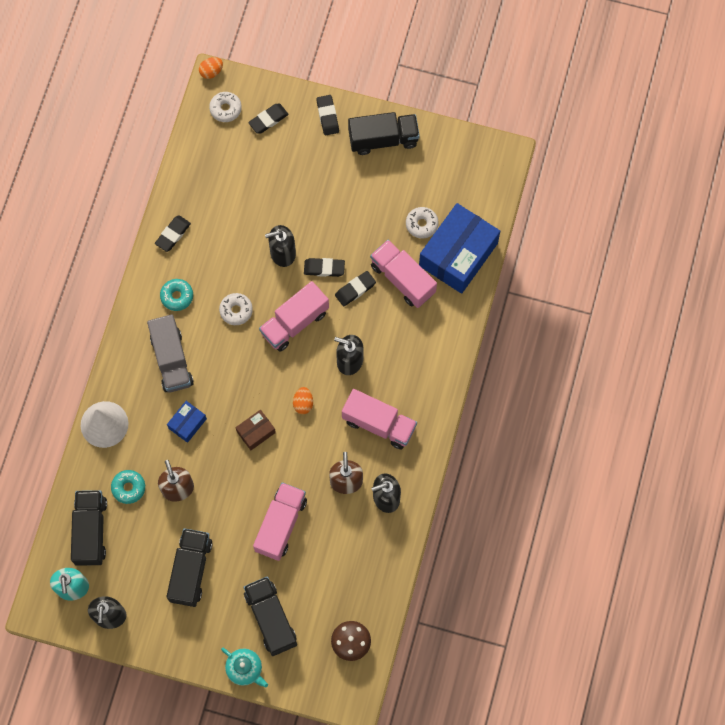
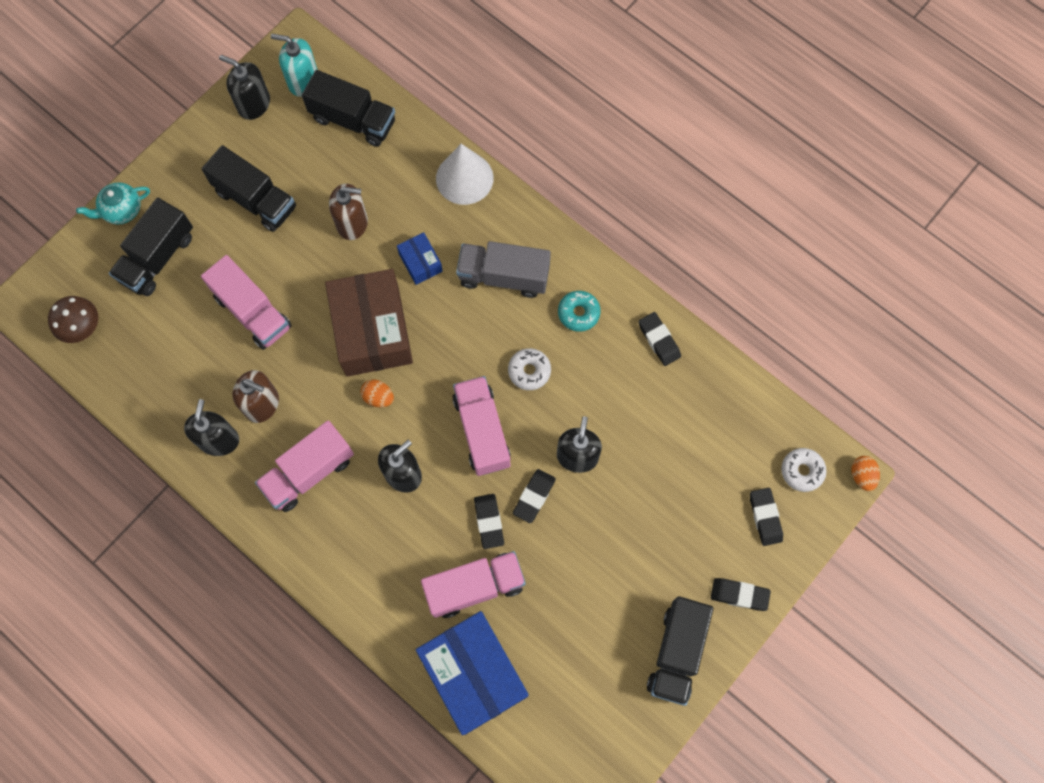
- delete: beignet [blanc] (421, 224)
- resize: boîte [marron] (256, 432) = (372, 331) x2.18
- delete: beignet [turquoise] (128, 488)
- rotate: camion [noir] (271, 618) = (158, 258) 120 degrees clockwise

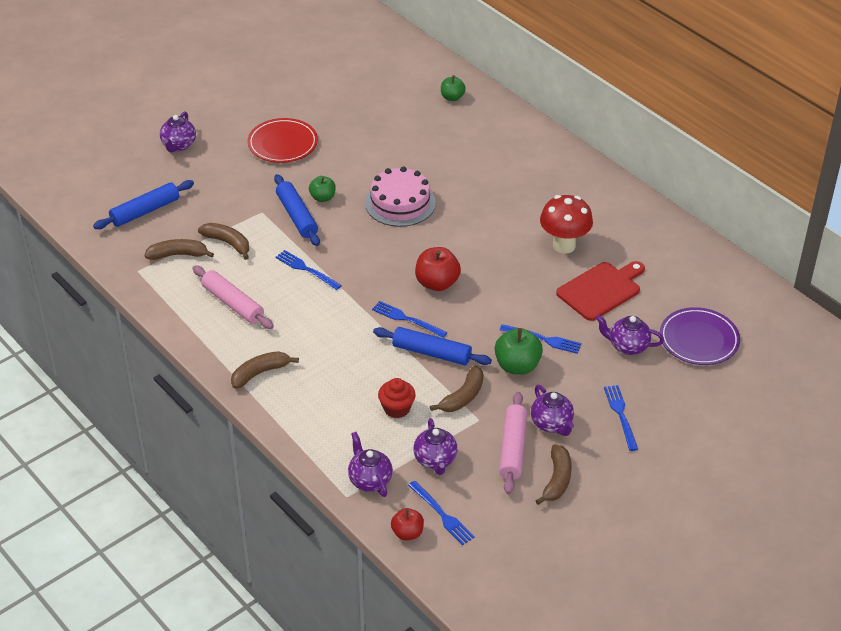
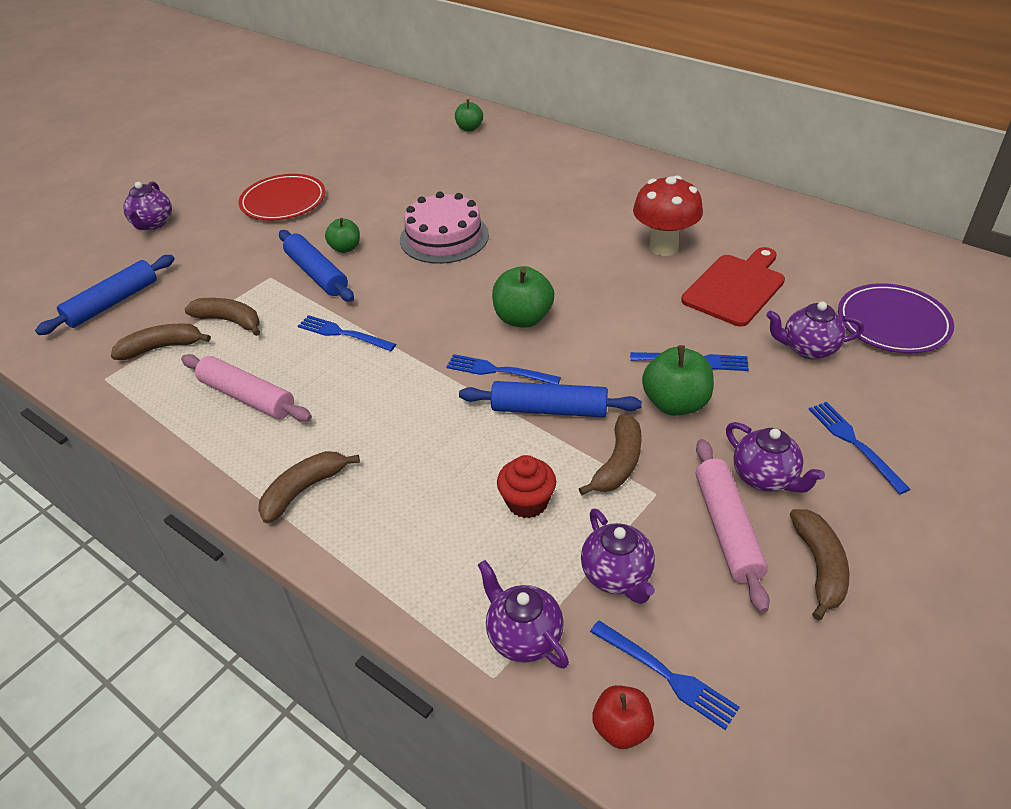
- recolor: pomme [rouge] (437, 283) to pomme [vert] (523, 318)

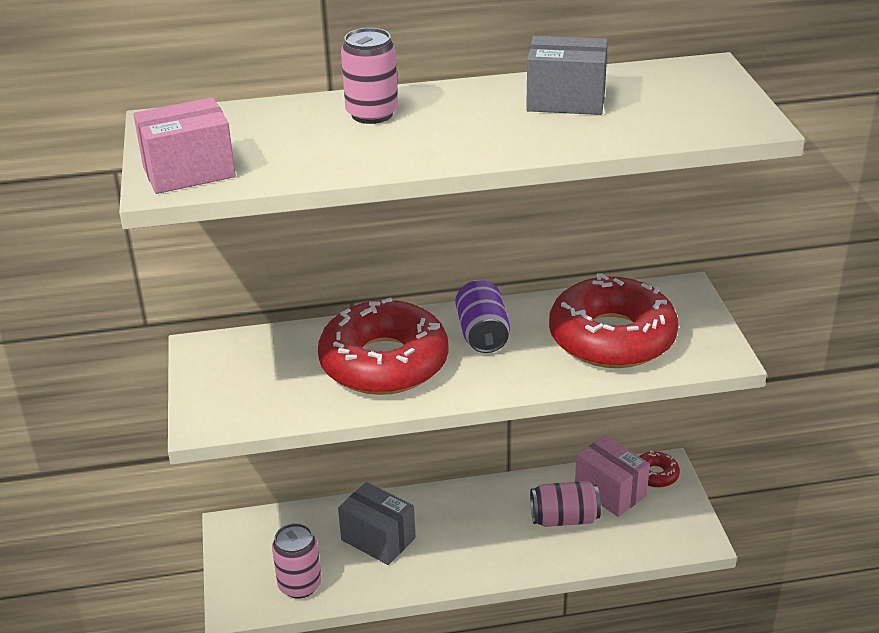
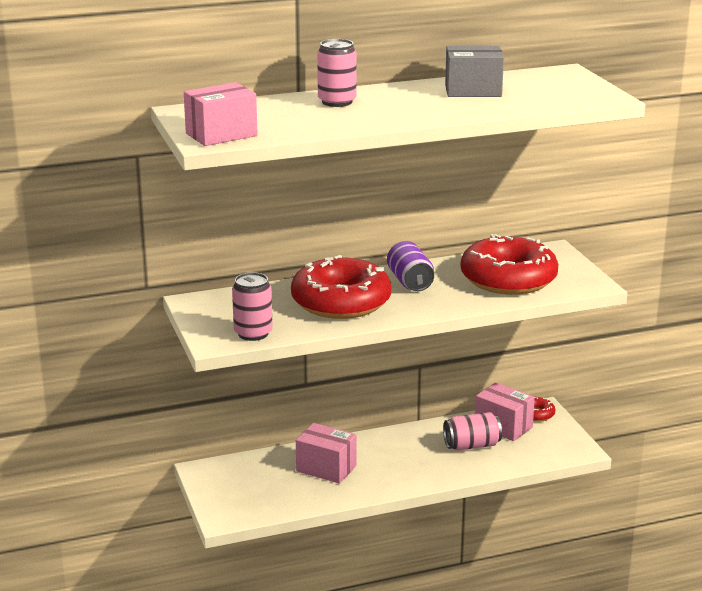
- recolor: boîte [gris] (378, 539) to boîte [rose] (326, 468)
- move: canette [rose] (299, 585) to (253, 333)

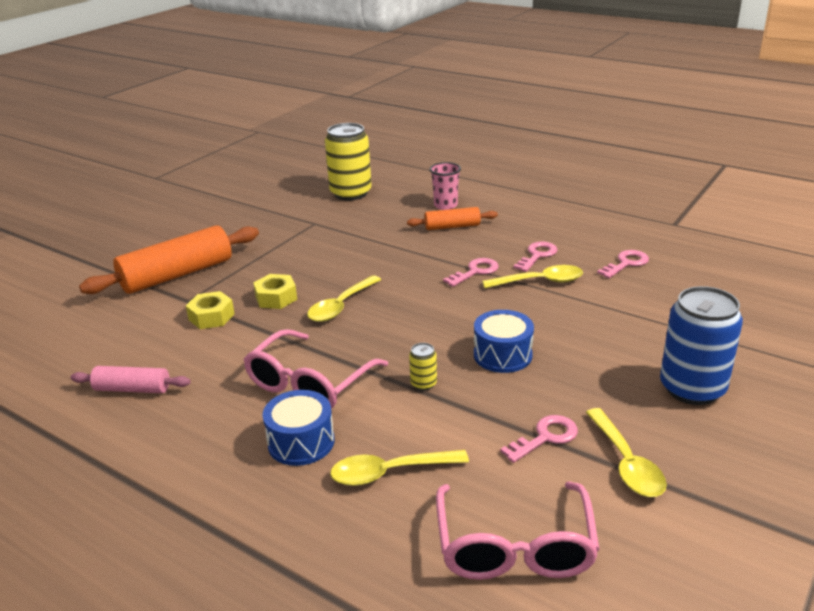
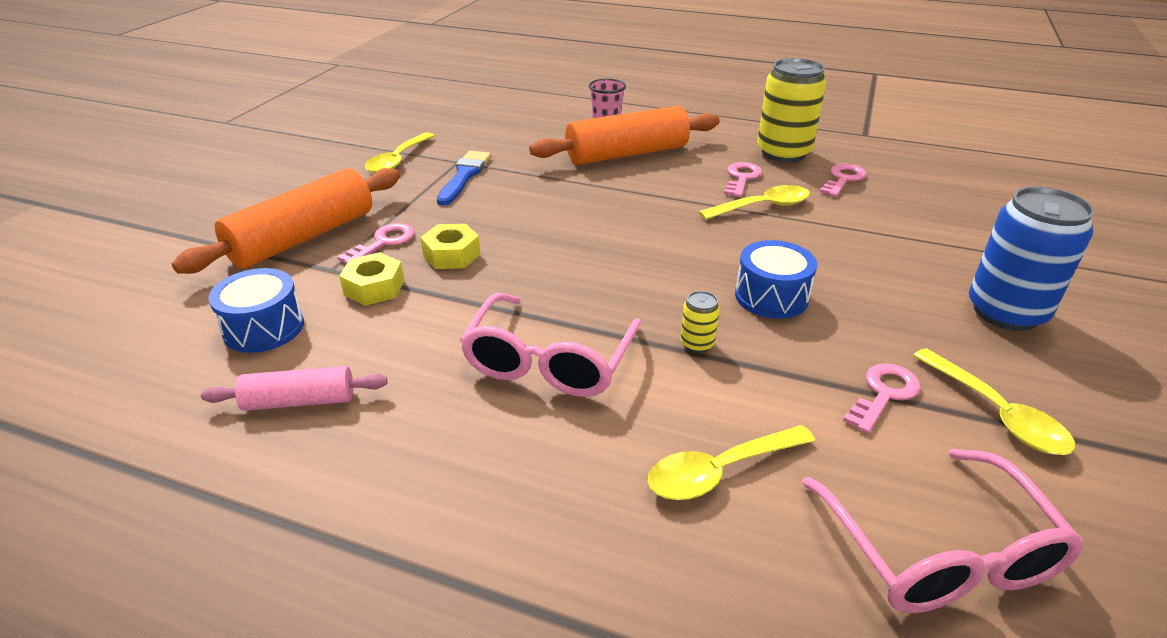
- move: canette [jaune] (351, 193) to (783, 153)
- resize: rouleau à pâtisserie [orange] (452, 226) = (627, 154) x1.86
- move: clé [rose] (475, 272) to (383, 243)
- move: cuillère [jaune] (341, 306) to (398, 160)
- move: tambour [bleu] (301, 442) to (264, 328)
- insert: pinceau [bleu] (464, 176)

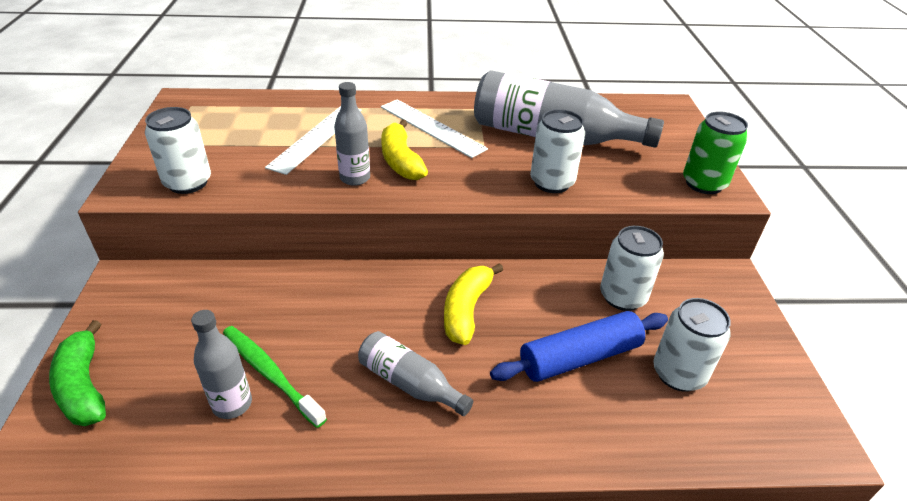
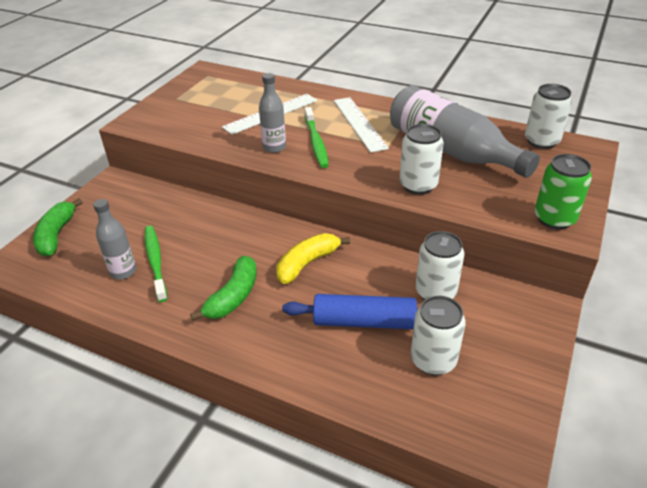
- move: canette [blanc] (188, 183) to (541, 141)
- replace: banane [jaune] (400, 160) to brosse à dents [vert] (316, 142)
- replace: bouteille [gris] (410, 383) to banane [vert] (233, 297)

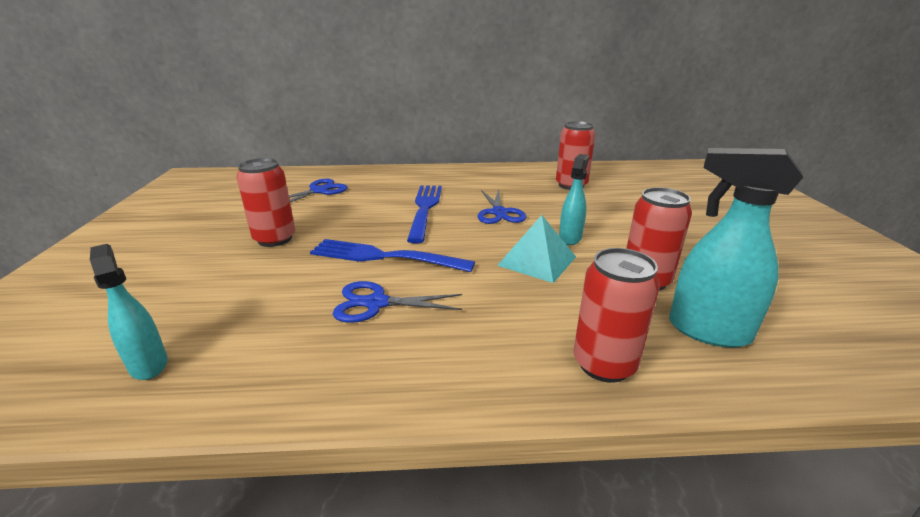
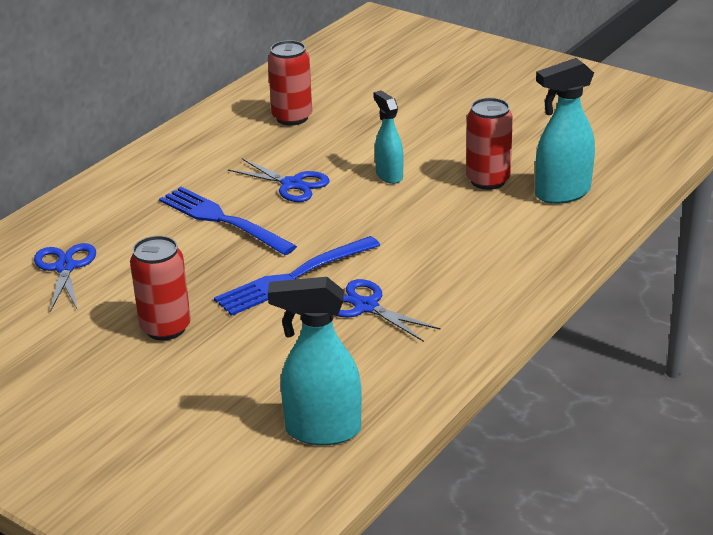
- delete: pyramide [turquoise] (537, 261)
- resize: vaporisateur [turquoise] (148, 364) = (322, 431) x1.60
- delete: canette [rouge] (604, 364)
- rotate: ciseaux [bleu] (376, 303) = (366, 306) 90 degrees clockwise

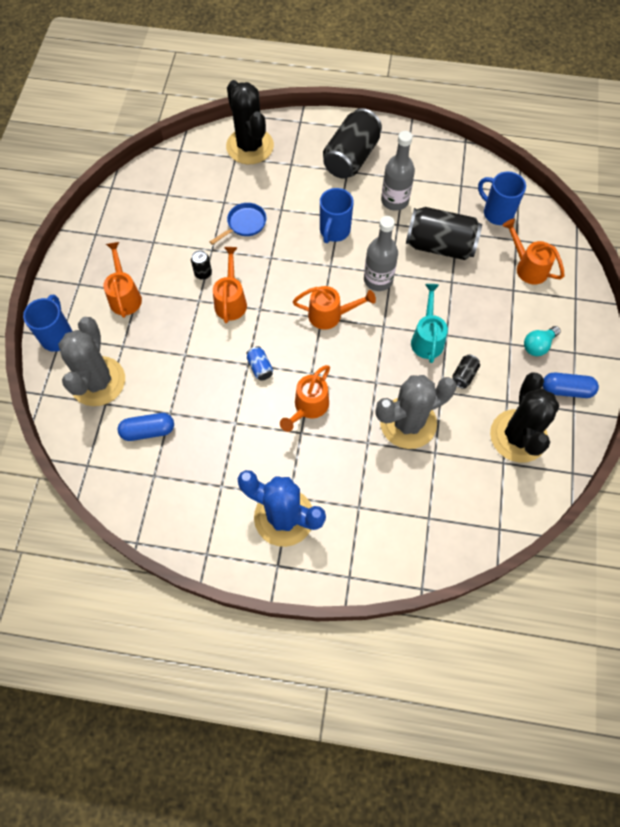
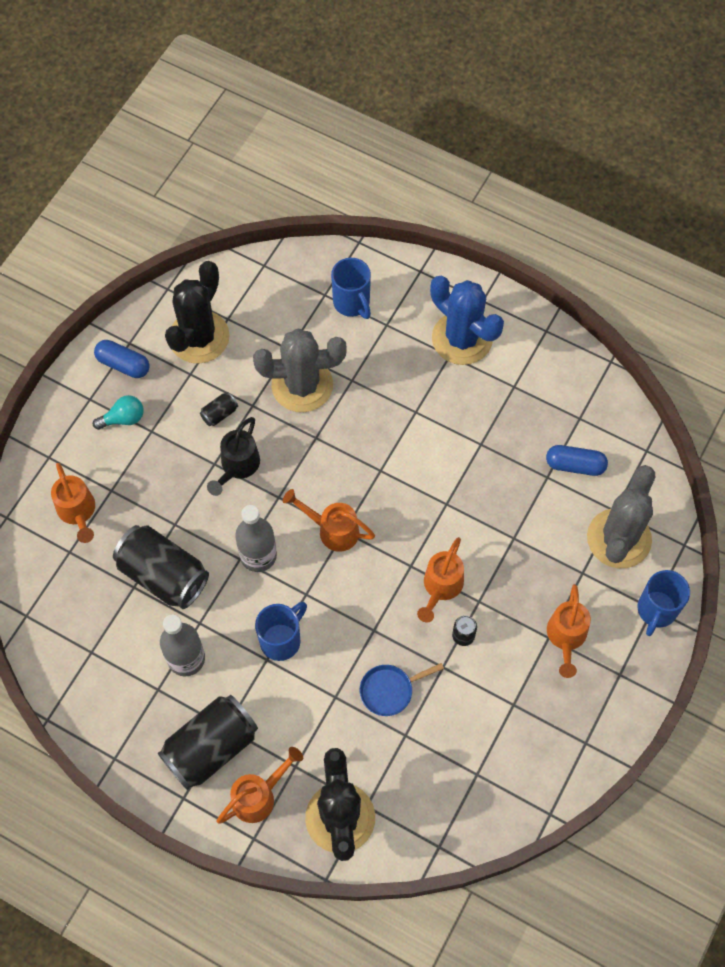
- move: tasse [bleu] (497, 213) to (352, 303)
- recolor: arrosoir [turquoise] (427, 338) to arrosoir [noir] (237, 466)
- delete: canette [bleu] (260, 367)
- move: arrosoir [orange] (308, 407) to (258, 796)

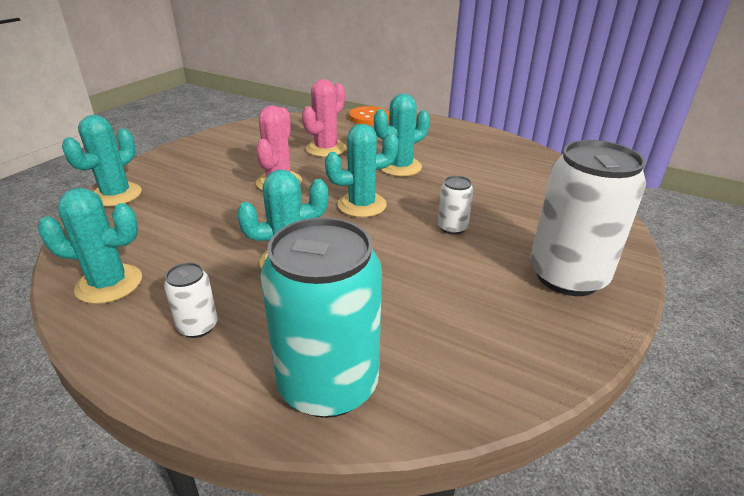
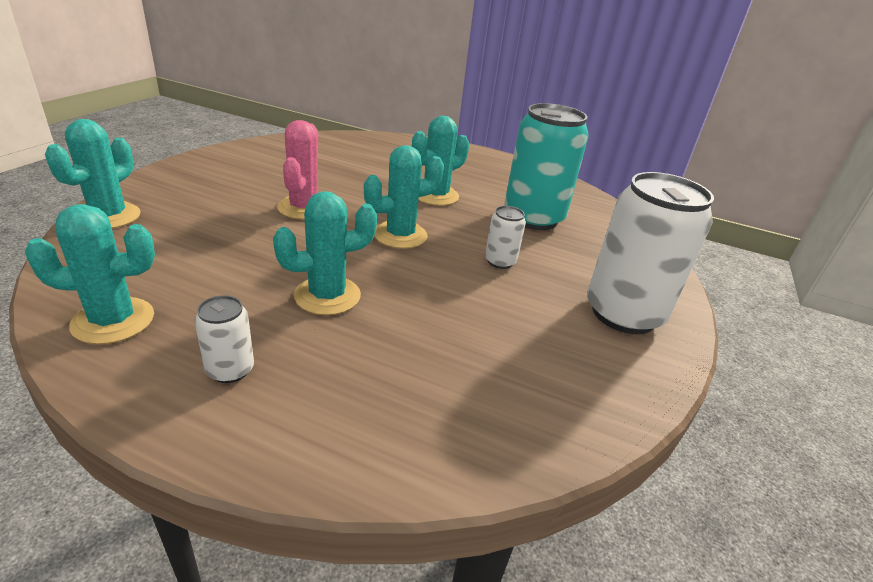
- delete: cactus [rose] (326, 149)
- delete: bouton [orange] (369, 117)
- move: canette [turquoise] (328, 384) to (533, 218)

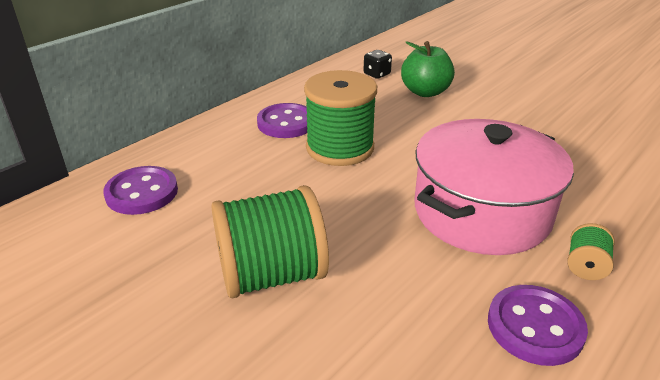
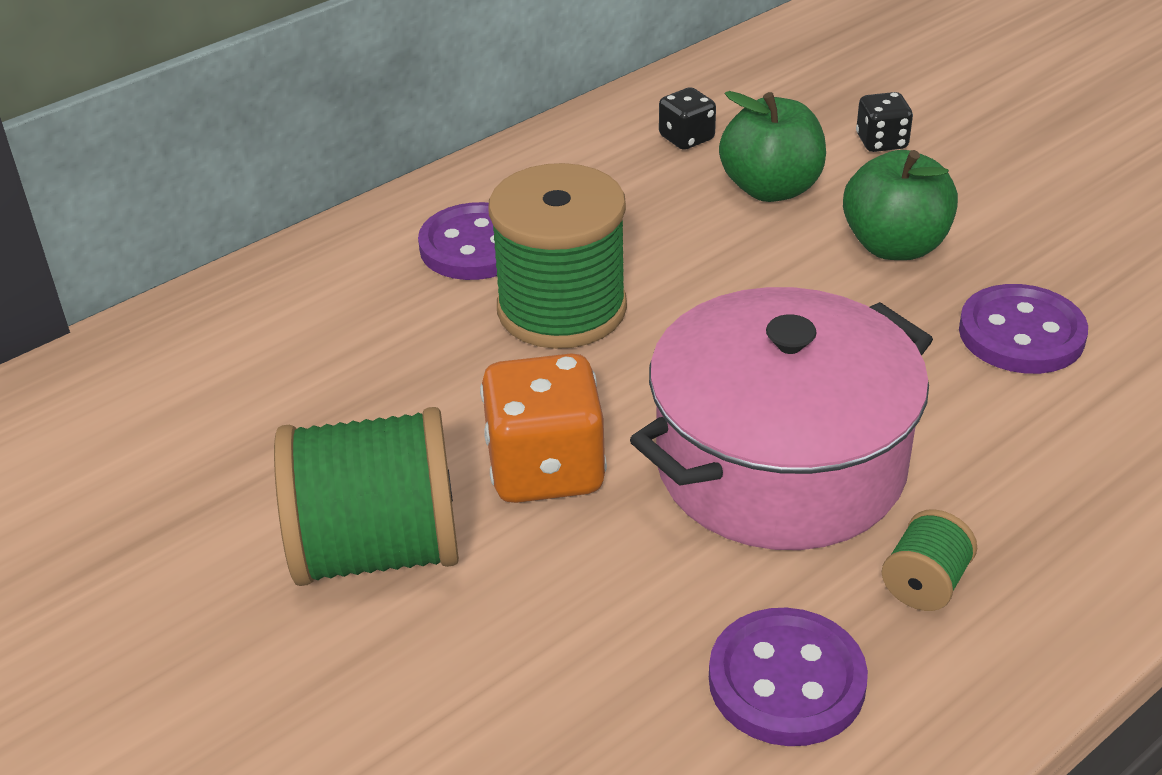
- move: bouton [violet] (142, 193) to (1021, 334)
- insert: dé [noir] (881, 142)
- insert: pomme [vert] (895, 246)
- insert: dé [orange] (545, 469)

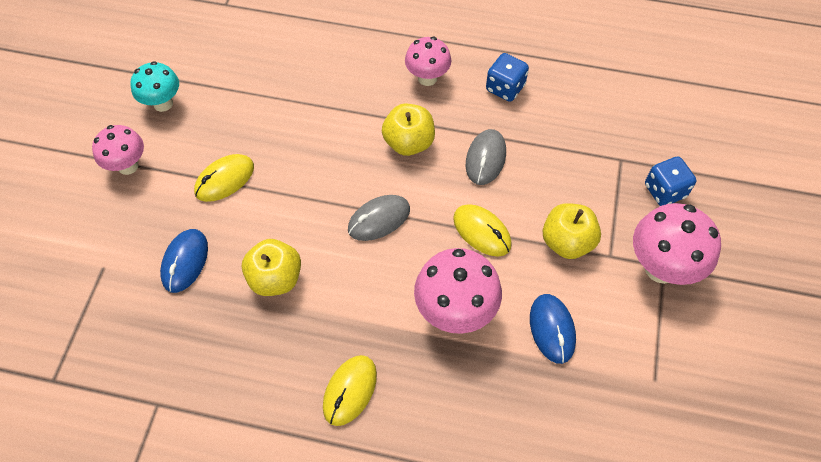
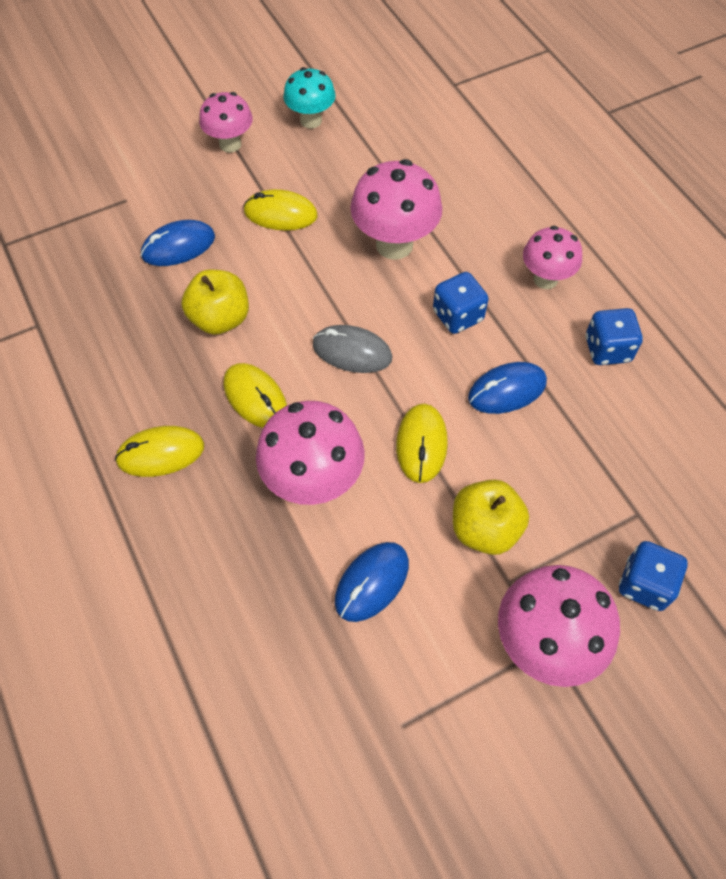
- replace: pomme [jaune] (409, 142) to dé [bleu] (457, 316)
- recolor: souris [gris] (485, 158) to souris [bleu] (507, 390)
- insert: champignon [rose] (394, 245)
- insert: souris [jaune] (255, 397)

